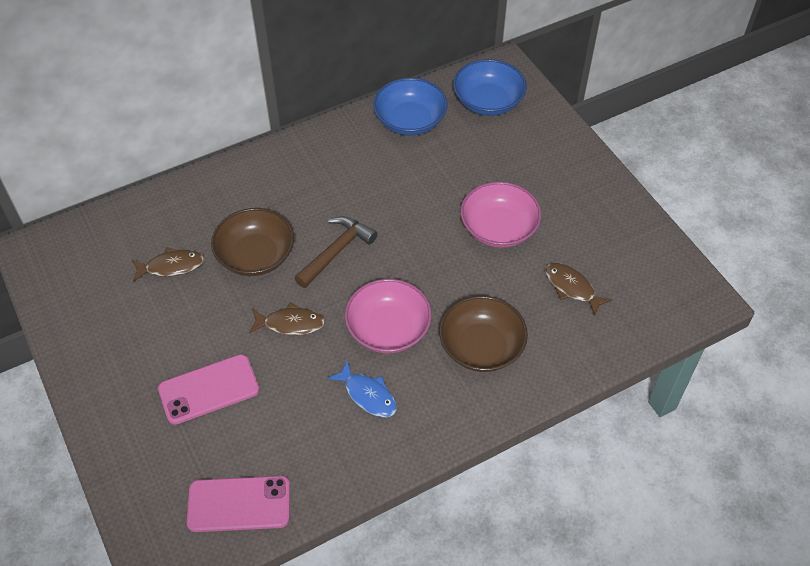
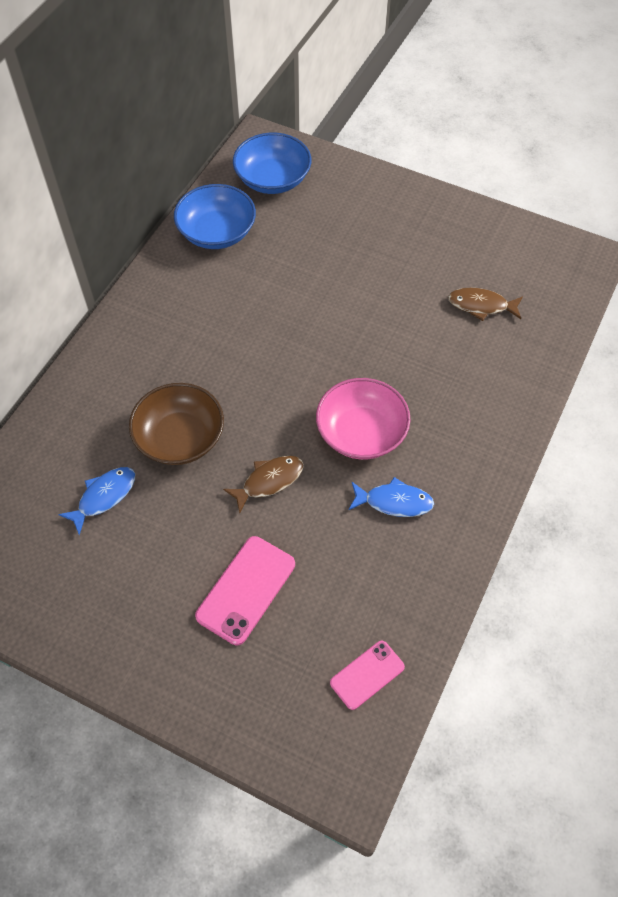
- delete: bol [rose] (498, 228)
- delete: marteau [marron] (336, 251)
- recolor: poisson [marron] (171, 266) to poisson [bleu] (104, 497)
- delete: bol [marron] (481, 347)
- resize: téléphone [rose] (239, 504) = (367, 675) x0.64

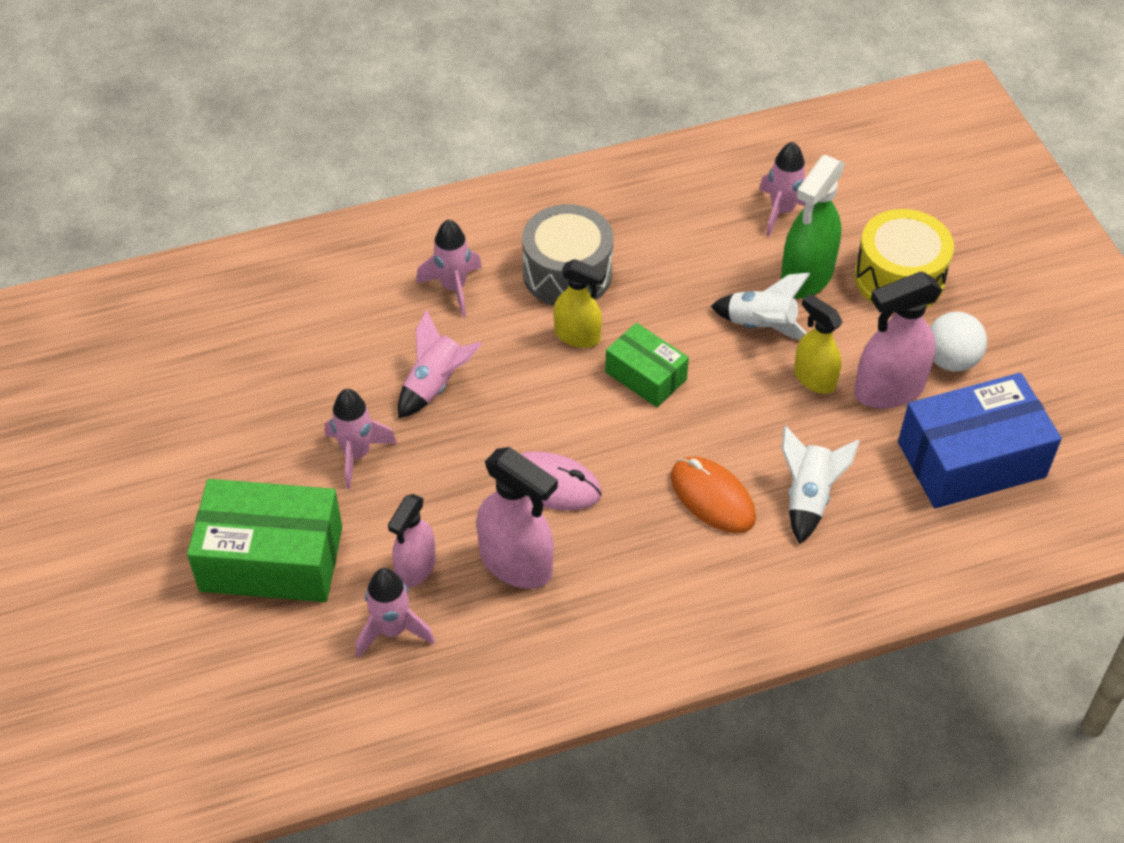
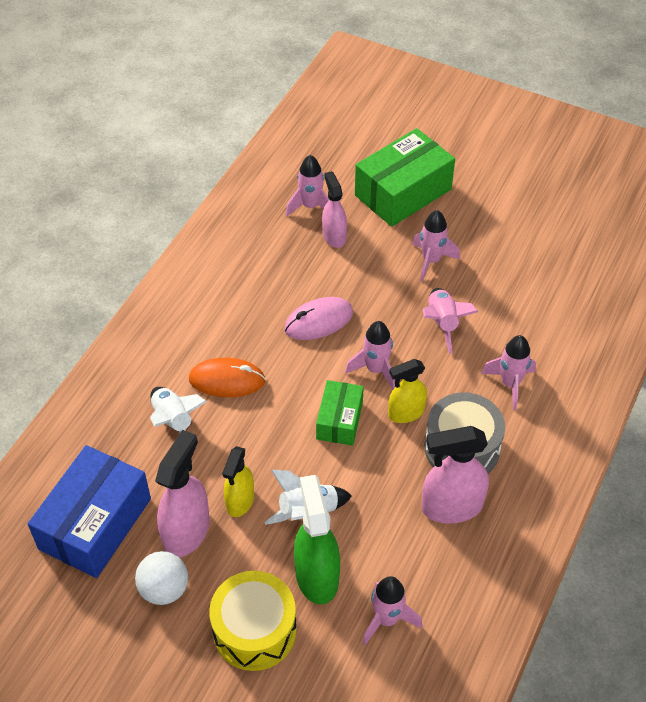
- rotate: vaporisateur [jaune] (814, 378) = (240, 501) 105 degrees clockwise
- rotate: boîte [vert] (645, 376) = (339, 420) 75 degrees counterclockwise
- move: vaporisateur [rose] (516, 564) to (451, 507)
- insert: fusée [rose] (375, 370)

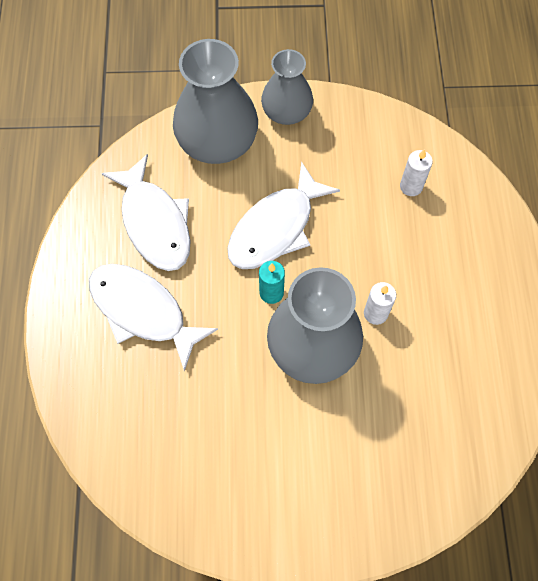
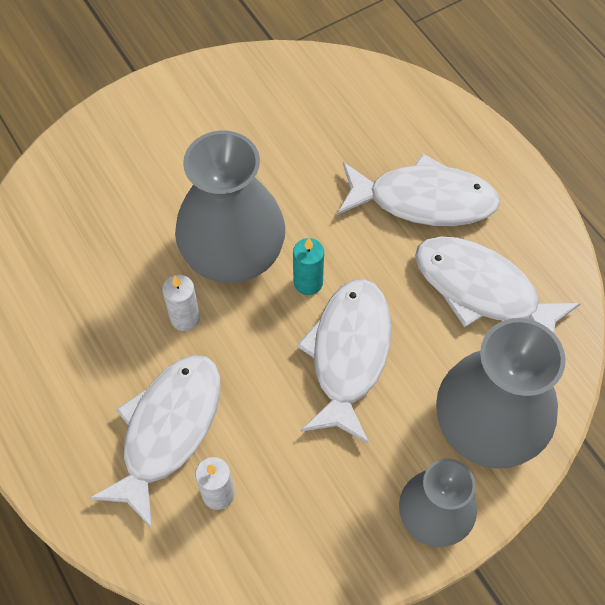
- insert: poisson [blanc] (168, 430)

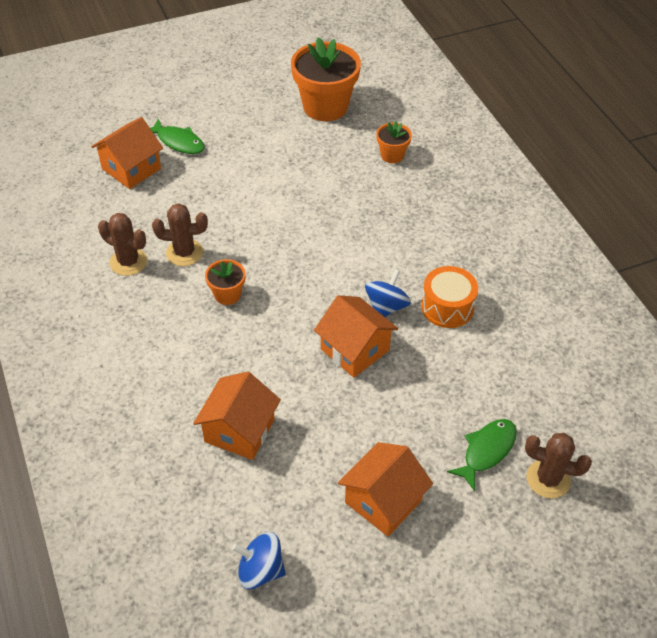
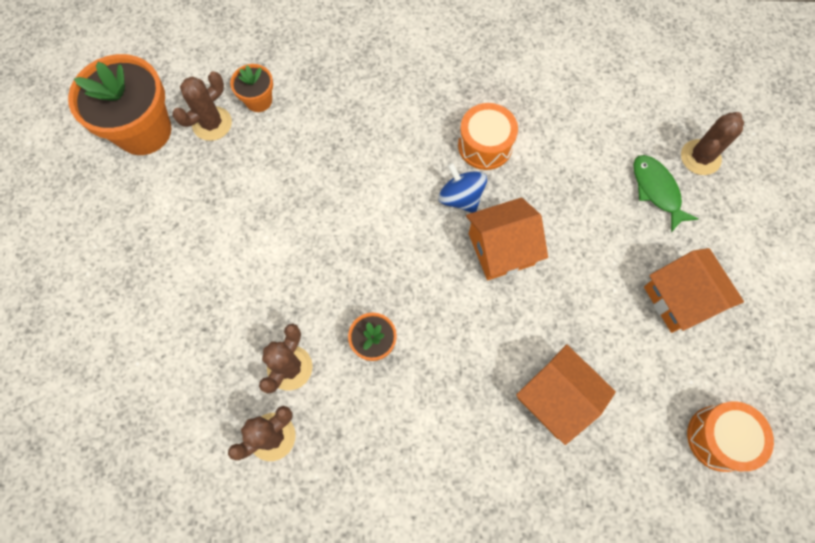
- delete: maison [orange] (131, 169)
- delete: poisson [vert] (178, 142)
- replace: toupie [bleu] (260, 570) to tambour [orange] (719, 438)
- insert: cactus [marron] (212, 124)

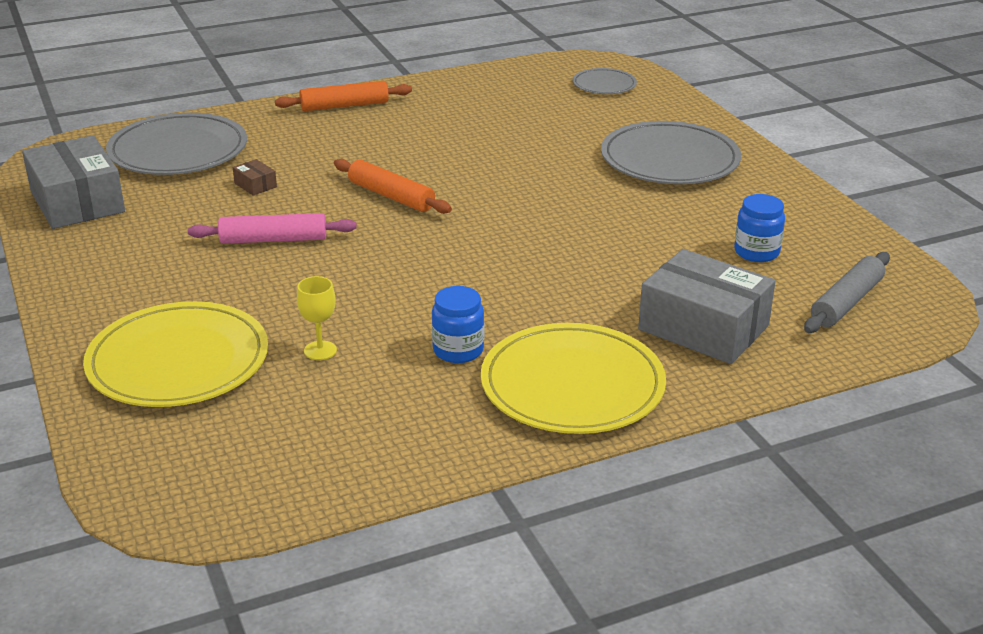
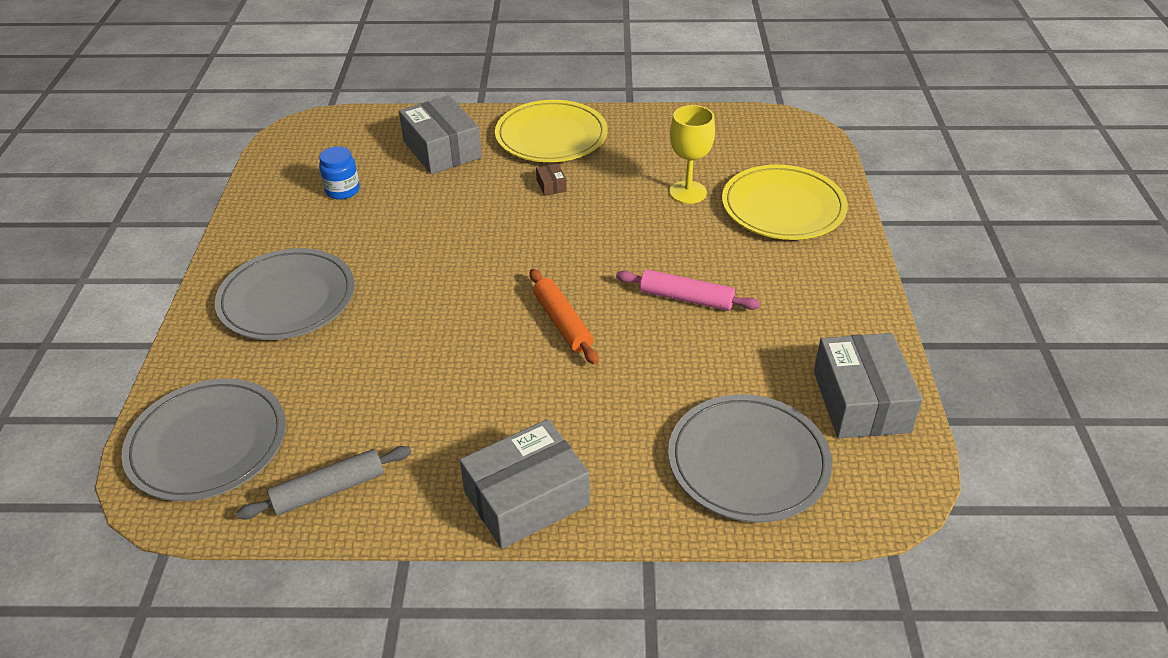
- resize: assiette [gris] (604, 85) = (207, 443) x1.94
- replace: rouleau à pâtisserie [orange] (344, 105) to boîte [gris] (526, 498)
- move: boîte [marron] (255, 185) to (551, 185)
- move: rouleau à pâtisserie [gris] (846, 302) to (328, 490)
- resize: verre à pied [jaune] (320, 350) = (688, 192) x1.67
- delete: bocal [bleu] (458, 350)

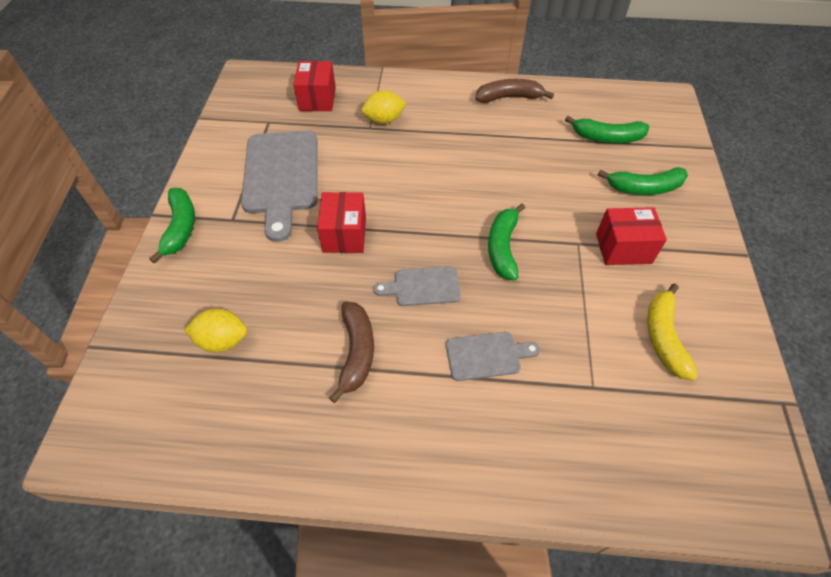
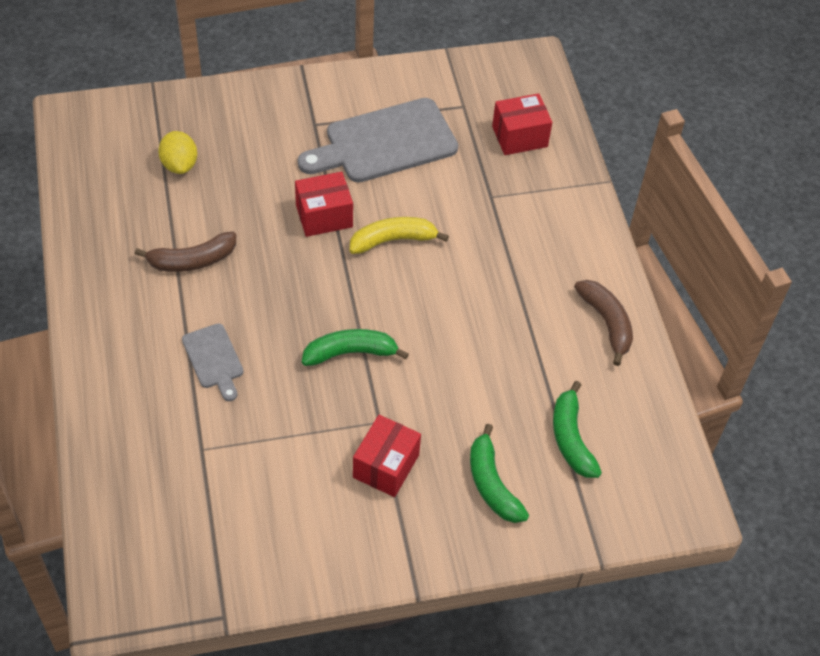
- delete: citron [jaune] (384, 120)
- delete: banane [vert] (181, 228)
- rotate: boîte [rouge] (623, 248) = (386, 466) 45 degrees clockwise
- delete: planche à découper [gris] (423, 286)
- move: banane [jaune] (663, 337) to (393, 240)

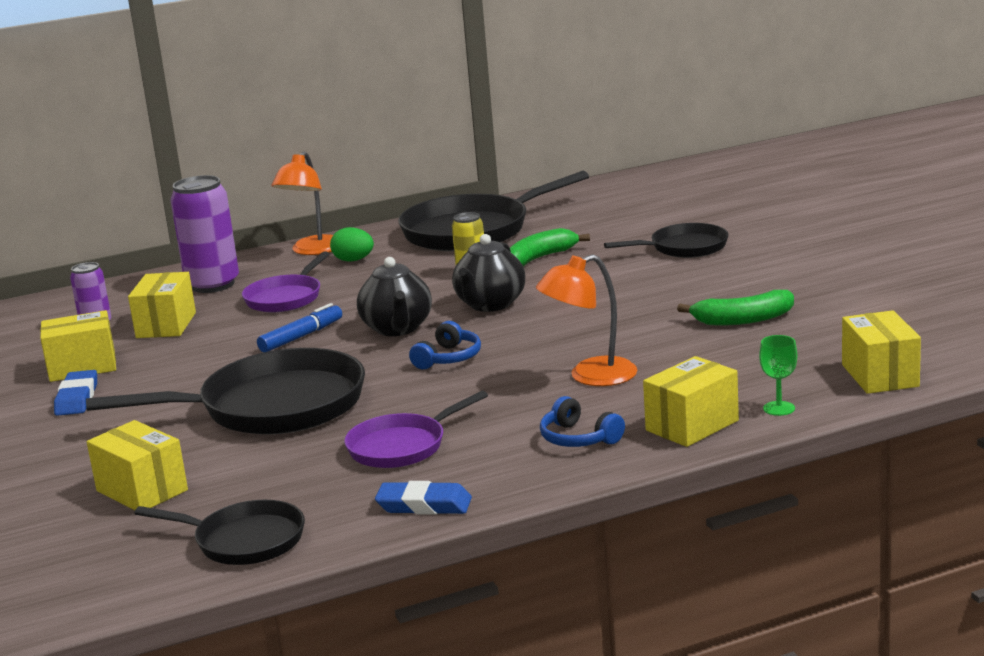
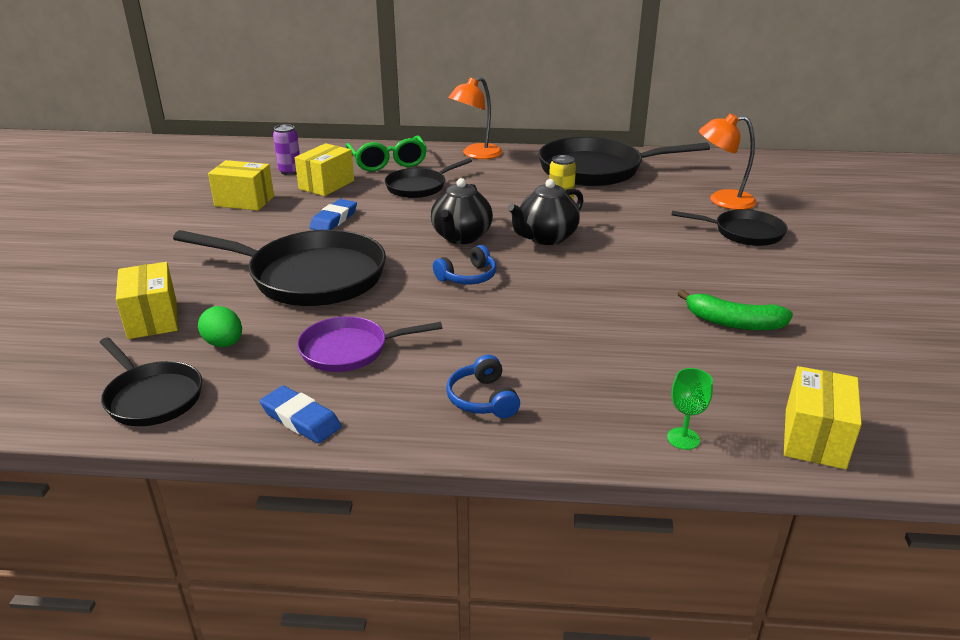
- replace: canette [violet] (213, 285) to lunettes [vert] (388, 162)
- move: œuf [vert] (353, 260) to (224, 344)
- delete: banane [vert] (539, 258)
- recolor: poêle [violet] (286, 298) to poêle [noir] (419, 187)
- move: lampe [orange] (590, 376) to (722, 200)
- delete: feutre [bleu] (301, 336)
- delete: boîte [jaune] (692, 425)
- move: gomme [bleu] (77, 398) to (334, 219)

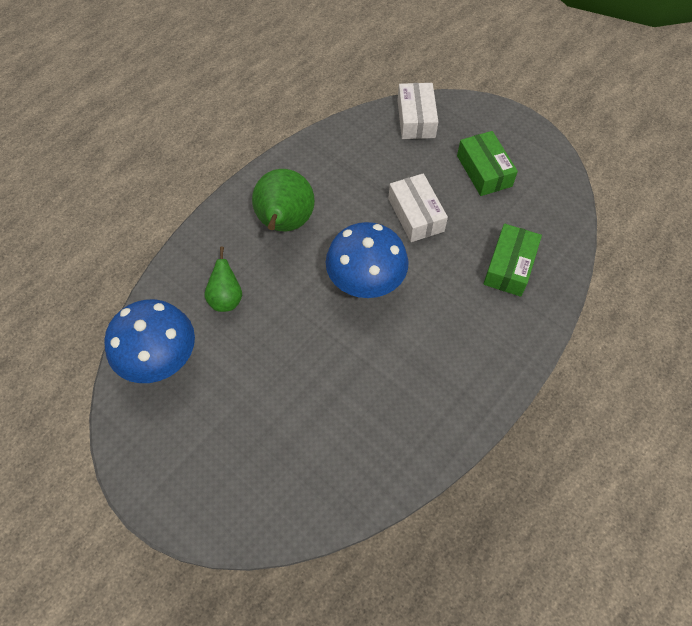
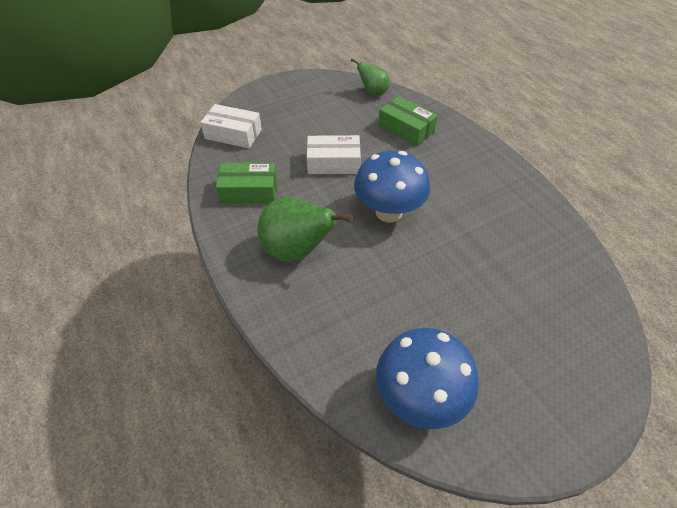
- move: boîte [vert] (484, 171) to (249, 191)
- move: poire [vert] (226, 299) to (373, 92)

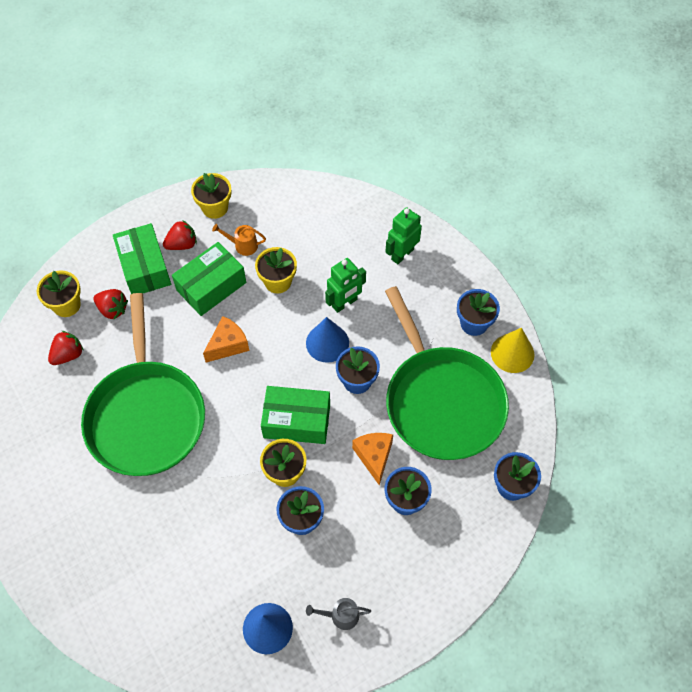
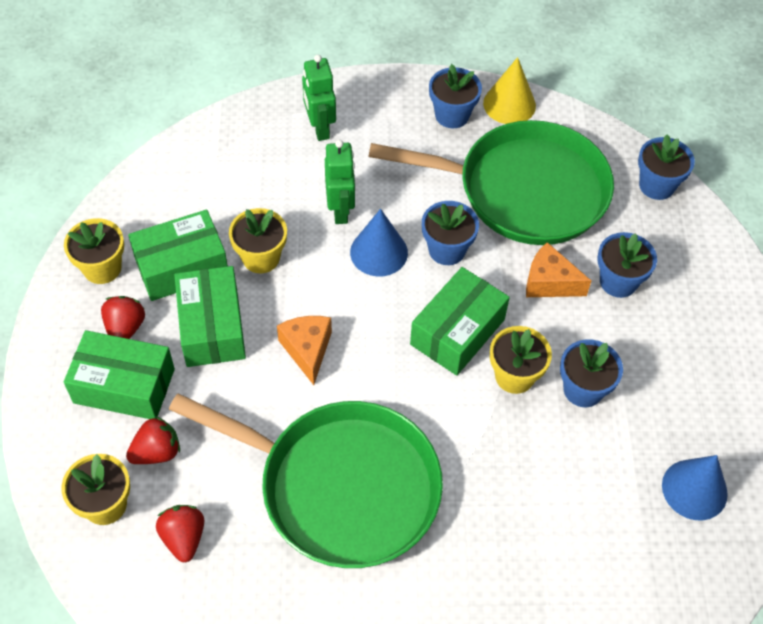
- replace: arrosoir [orange] (243, 245) to boîte [vert] (181, 267)
- delete: arrosoir [gris] (341, 616)

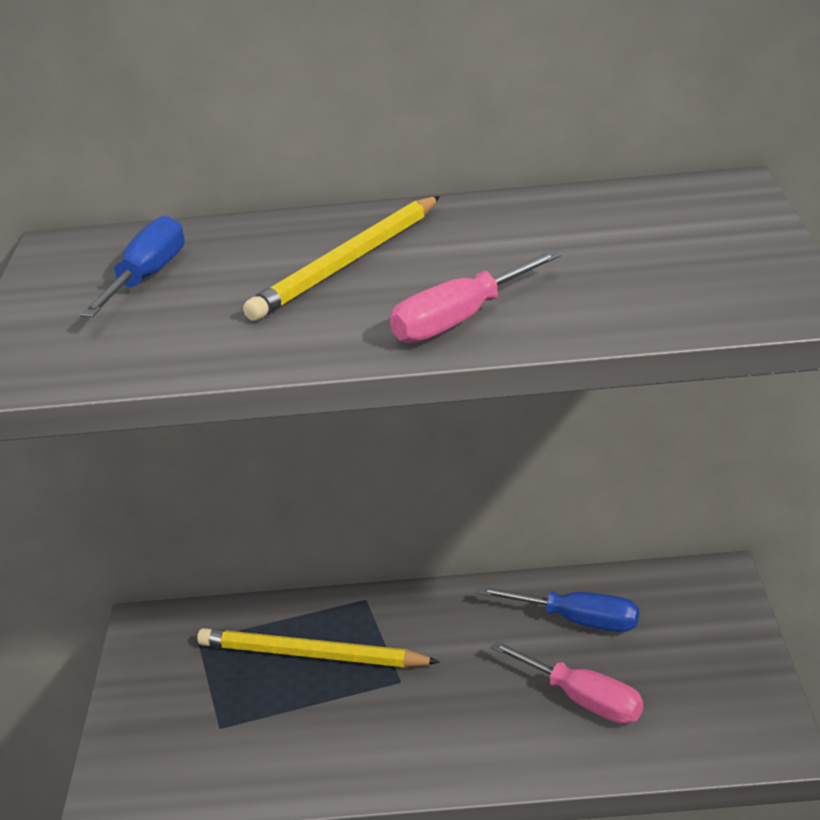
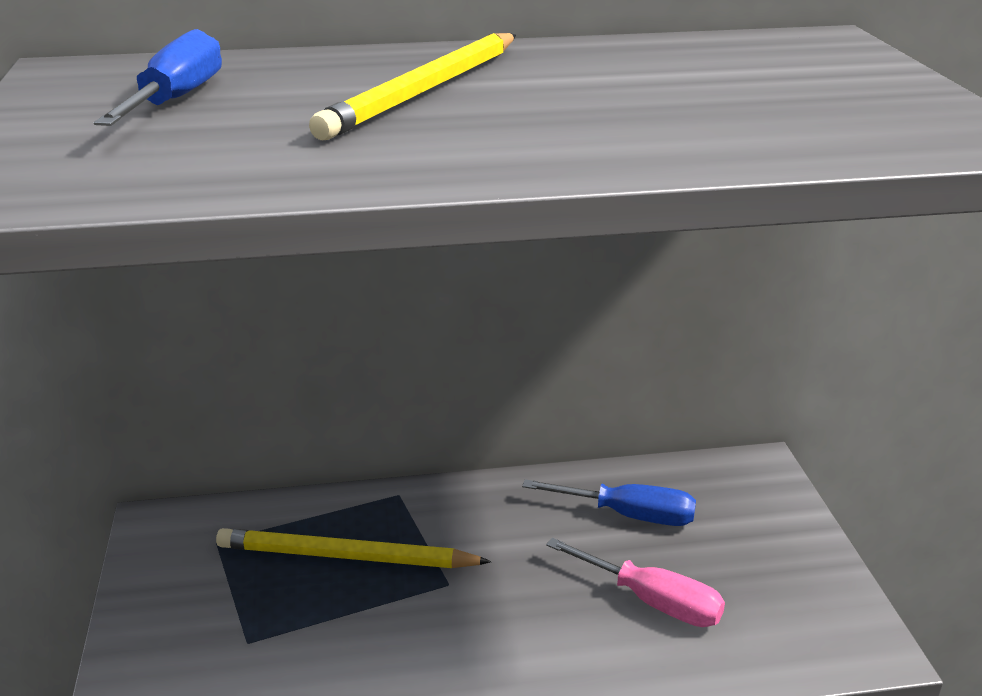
- delete: tournevis [rose] (461, 320)

